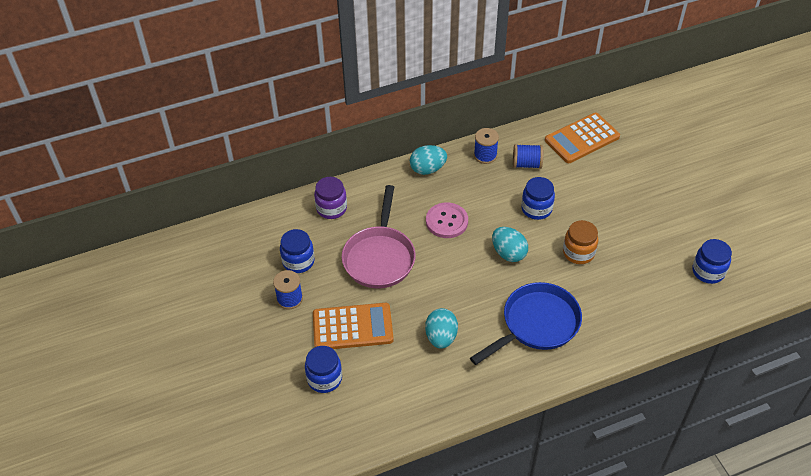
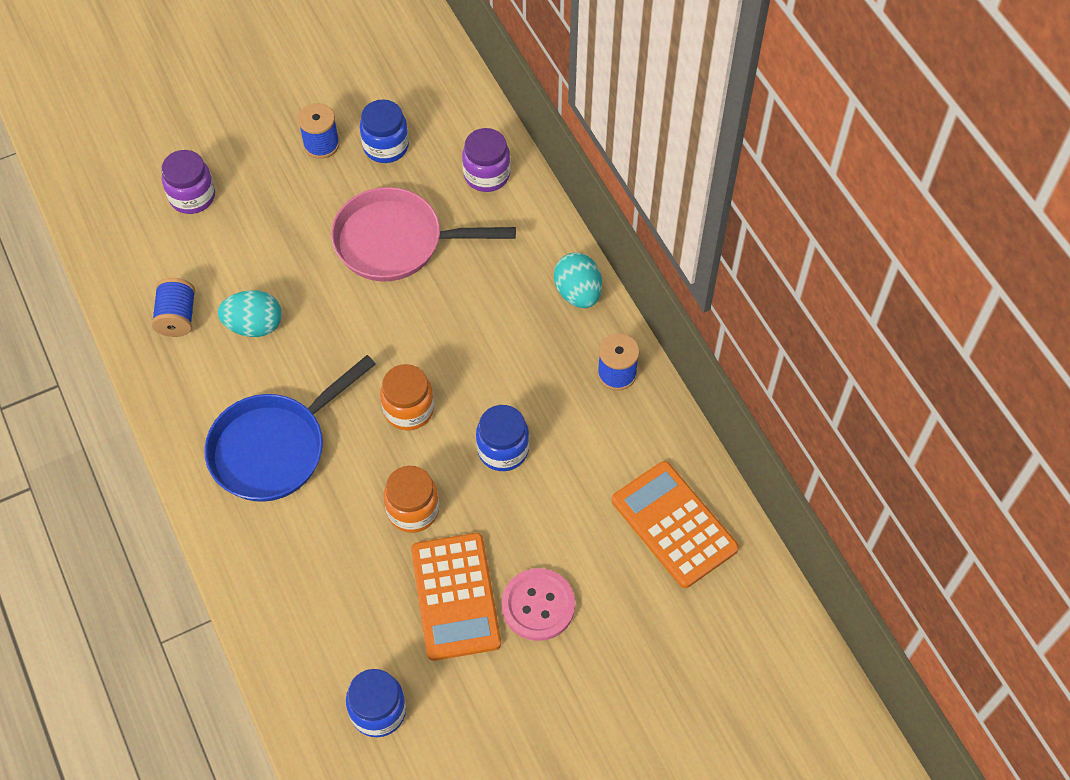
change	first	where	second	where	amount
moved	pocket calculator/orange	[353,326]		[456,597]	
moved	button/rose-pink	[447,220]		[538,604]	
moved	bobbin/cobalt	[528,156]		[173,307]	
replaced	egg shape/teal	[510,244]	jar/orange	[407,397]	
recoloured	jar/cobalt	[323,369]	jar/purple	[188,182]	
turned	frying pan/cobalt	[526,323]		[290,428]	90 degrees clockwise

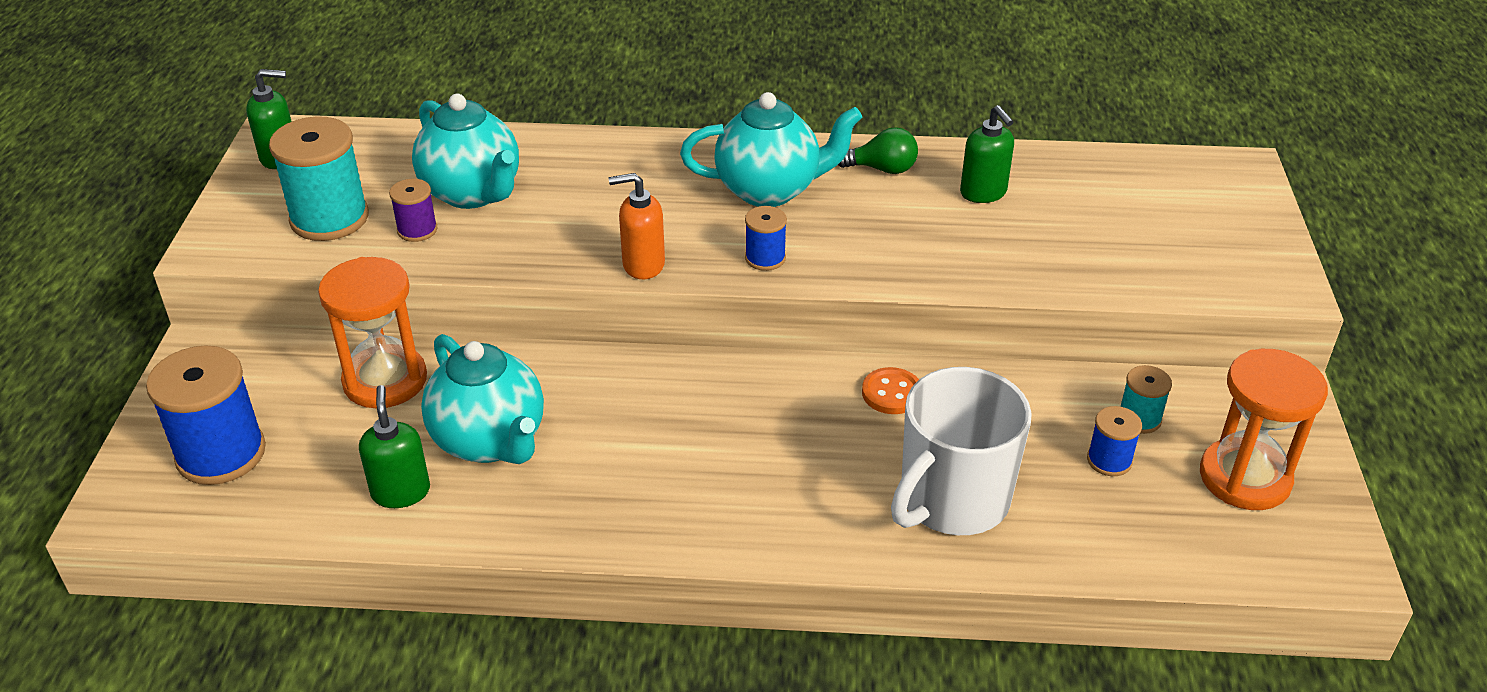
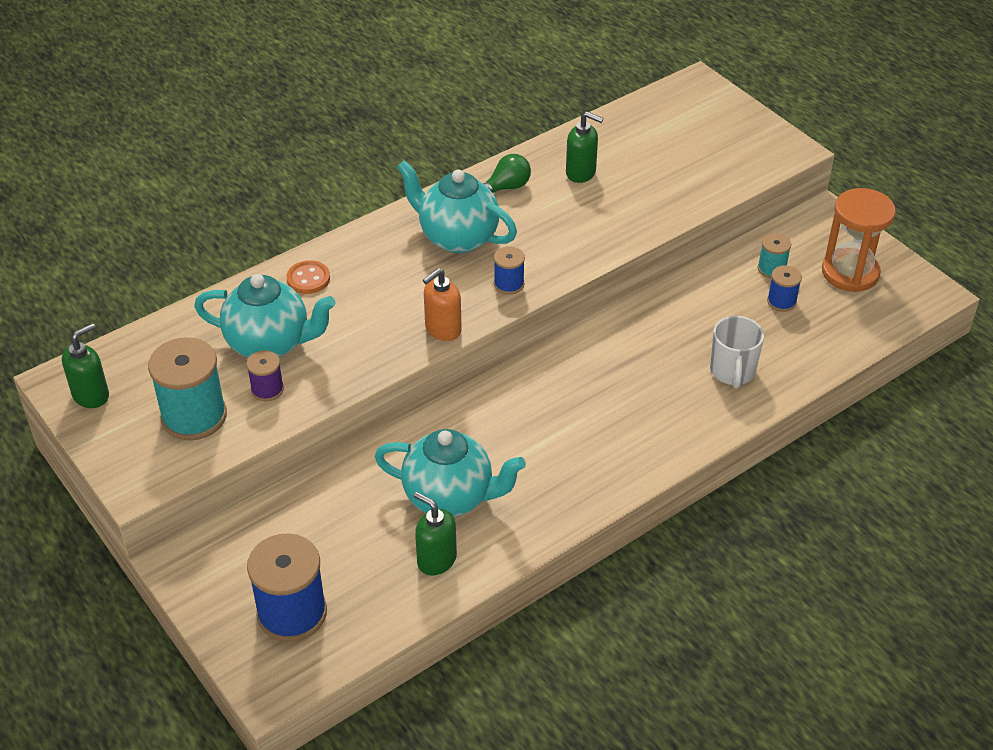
change	first	where	second	where	amount
removed	hourglass/orange	[372,333]			
moved	button/orange	[890,390]		[308,277]	
turned	tea pot/teal	[771,149]		[457,206]	105 degrees counterclockwise
resized	coffee mug/white	[961,451]		[737,352]	x0.62

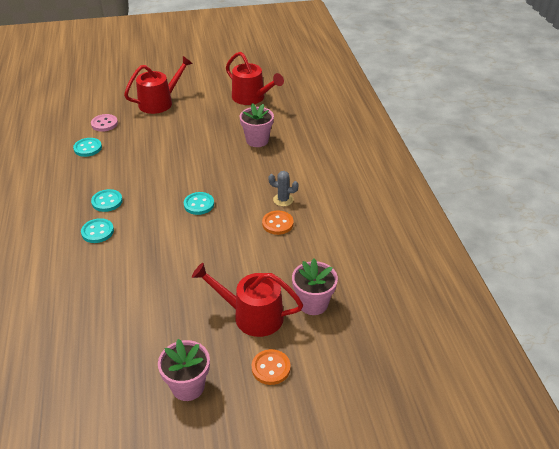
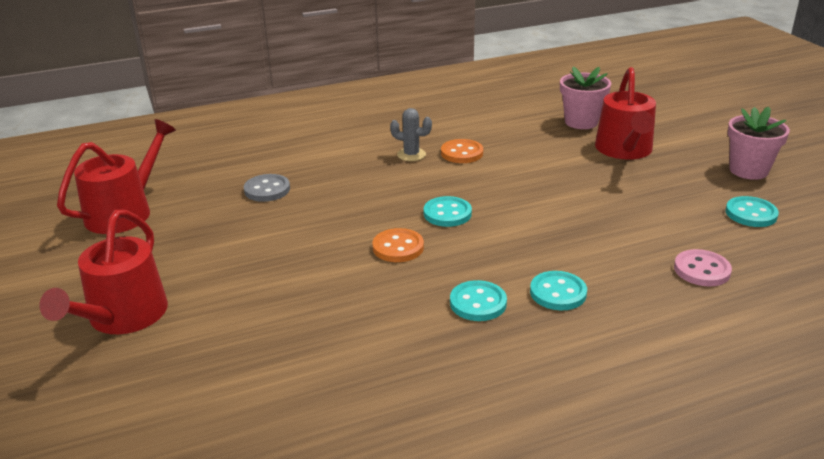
change	first	where	second	where	amount
moved	button/teal	[87,147]		[752,211]	
moved	button/rose-pink	[104,123]		[703,267]	
moved	button/orange	[271,367]		[398,245]	
replaced	plant pot/rose-pink	[257,125]	button/ash-grey	[267,188]	
turned	sprinkling can/crimson	[158,85]		[103,272]	120 degrees counterclockwise
turned	cactus/ash-grey	[283,188]		[411,134]	75 degrees counterclockwise

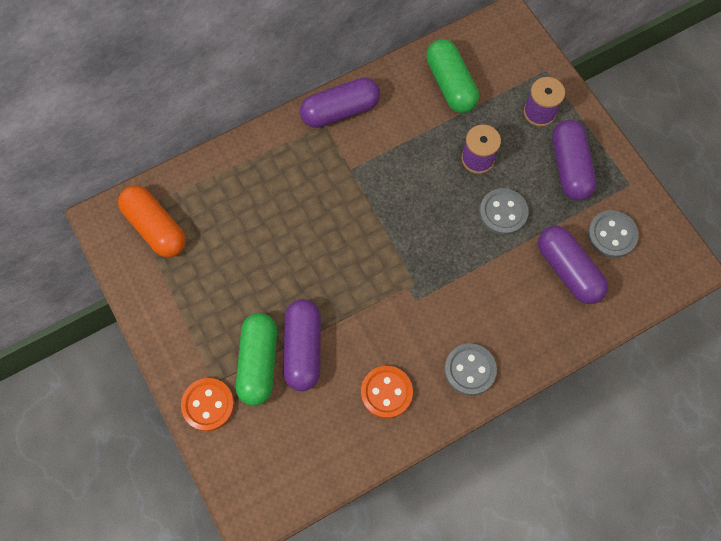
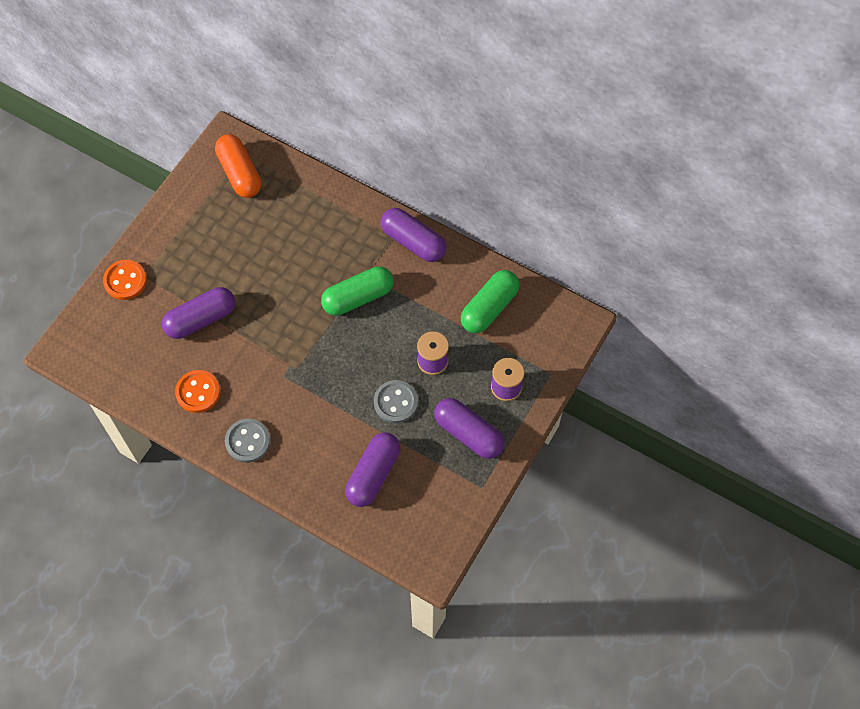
change	first	where	second	where	amount
removed	button/ash-grey	[613,234]			
moved	pill/green	[256,359]		[357,291]	
turned	pill/orange	[152,221]		[238,166]	45 degrees counterclockwise
turned	pill/purple	[574,160]		[469,428]	75 degrees clockwise

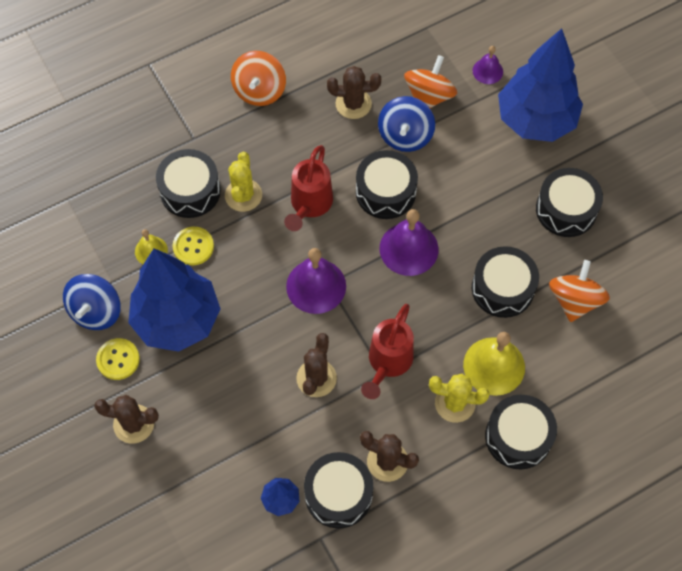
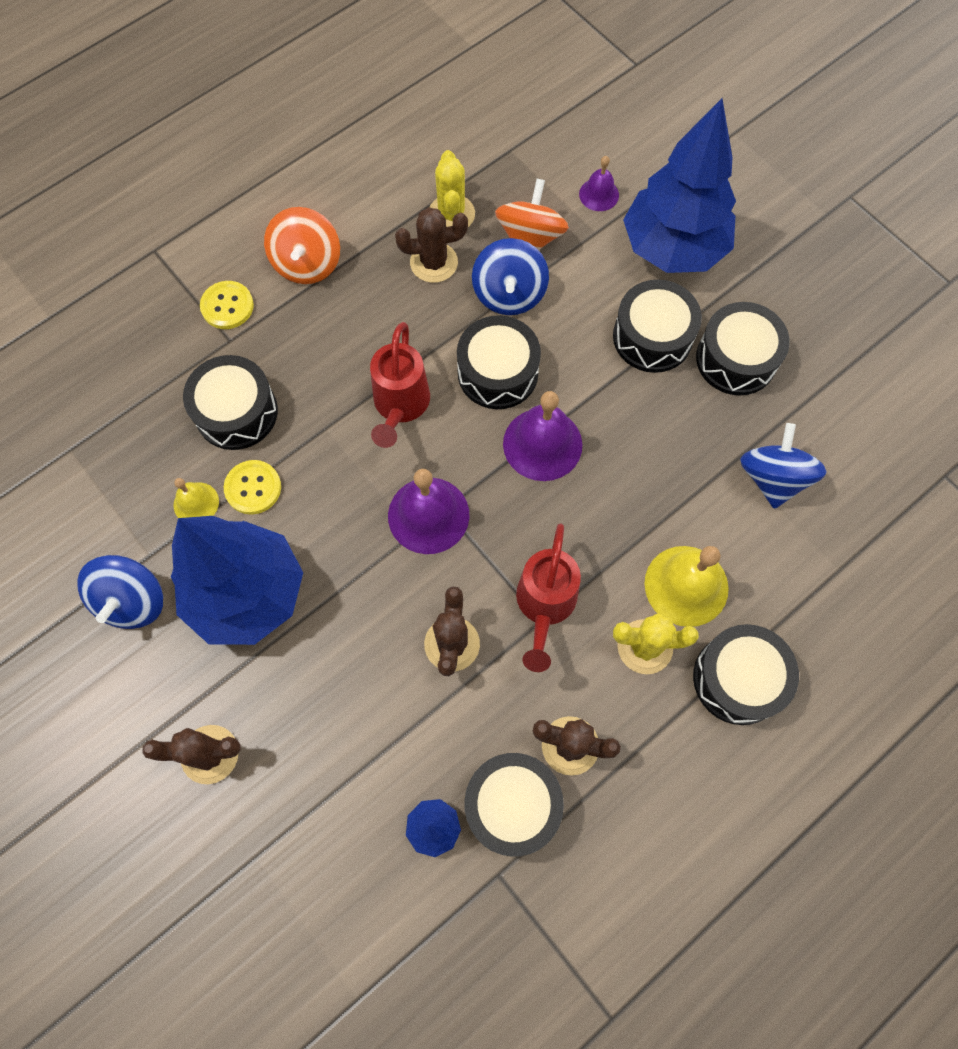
change	first	where	second	where	amount
moved	button/golden	[118,359]		[227,305]	
moved	cactus/golden	[243,182]		[452,188]	
moved	snare drum/black	[505,282]		[657,326]	
recoloured	spinning top/orange	[579,291]	spinning top/cobalt	[783,466]	

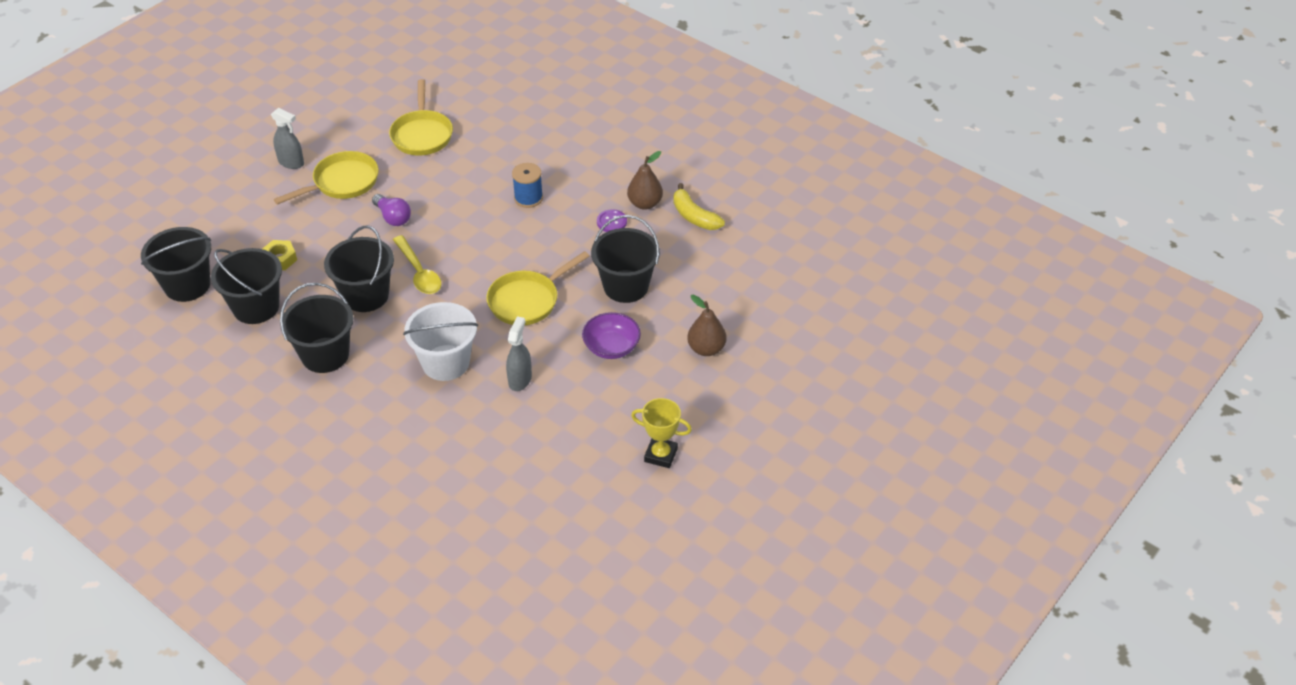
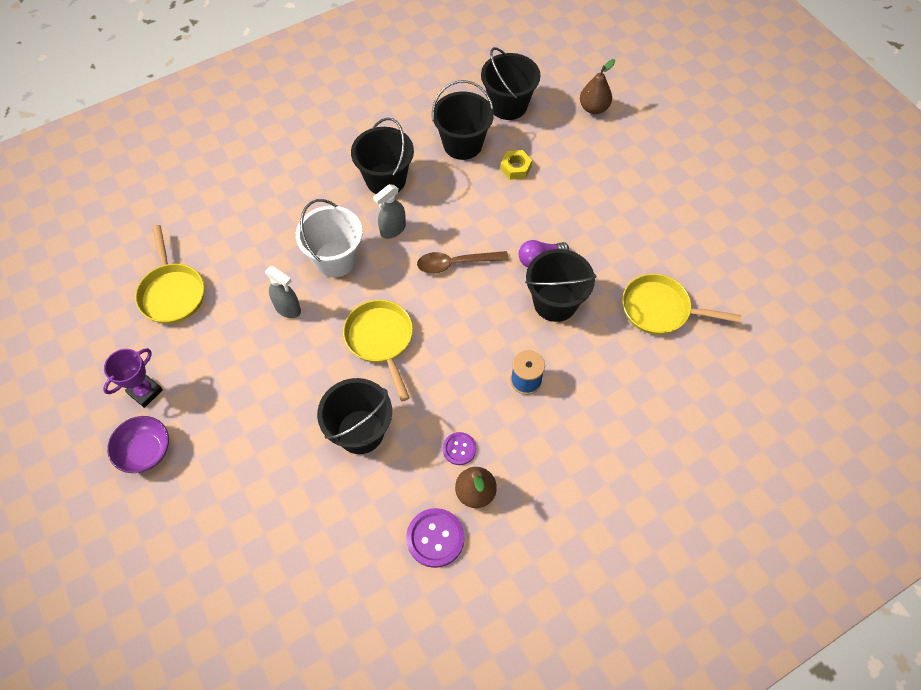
change	first	where	second	where	amount
moved	sprayer/ash-grey	[287,138]		[389,211]	
moved	frying pan/golden	[326,178]		[169,274]	
moved	sand bucket/black	[359,269]		[560,285]	
moved	serving bowl/purple	[611,335]		[138,444]	
moved	pear/brown	[706,325]		[597,86]	
replaced	toy banana/golden	[699,206]	button/purple	[435,538]	
recoloured	spoon/golden	[417,264]	spoon/brown	[463,262]	
recoloured	prize cup/golden	[661,433]	prize cup/purple	[133,378]	

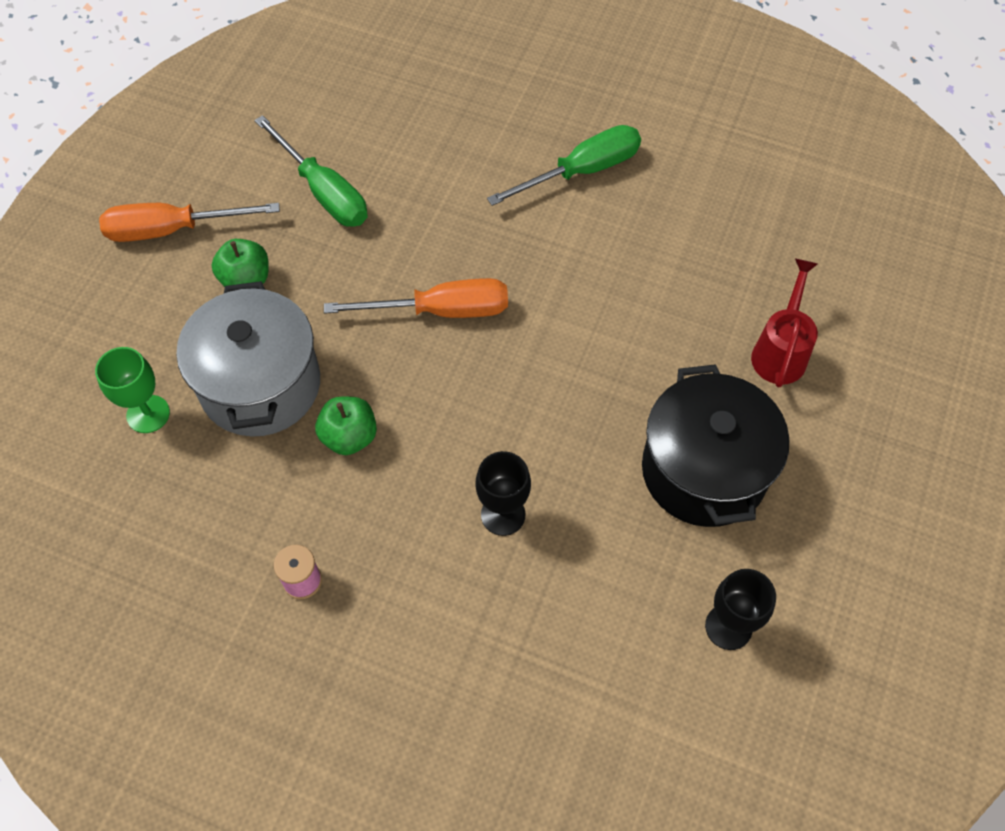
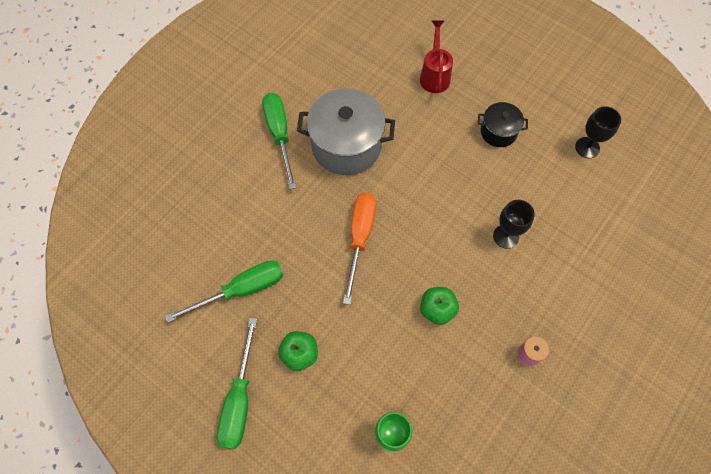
change	first	where	second	where	amount
moved	cooking pot/ash-grey	[248,359]		[346,132]	
recoloured	hand screwdriver/orange	[189,222]	hand screwdriver/green	[237,383]	
turned	sprinkling can/crimson	[784,323]		[436,57]	60 degrees clockwise
resized	cooking pot/black	[715,445]		[503,124]	x0.53

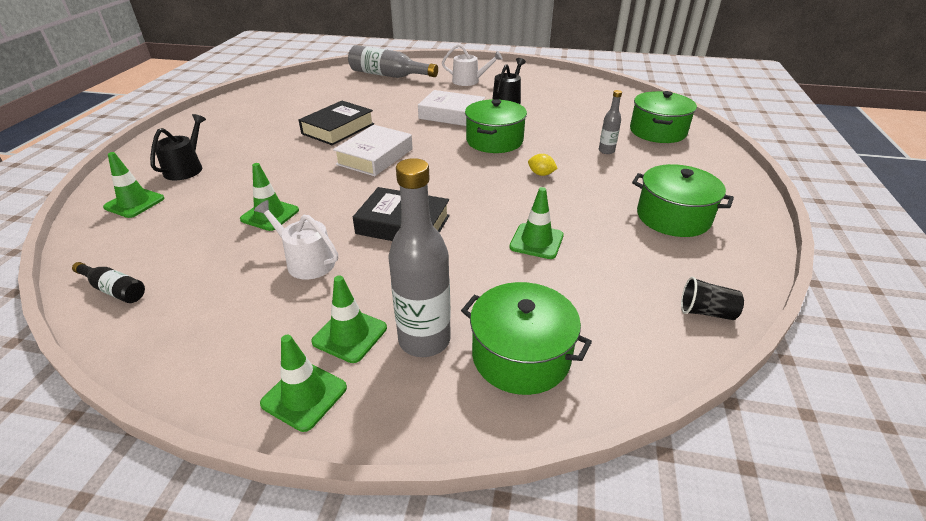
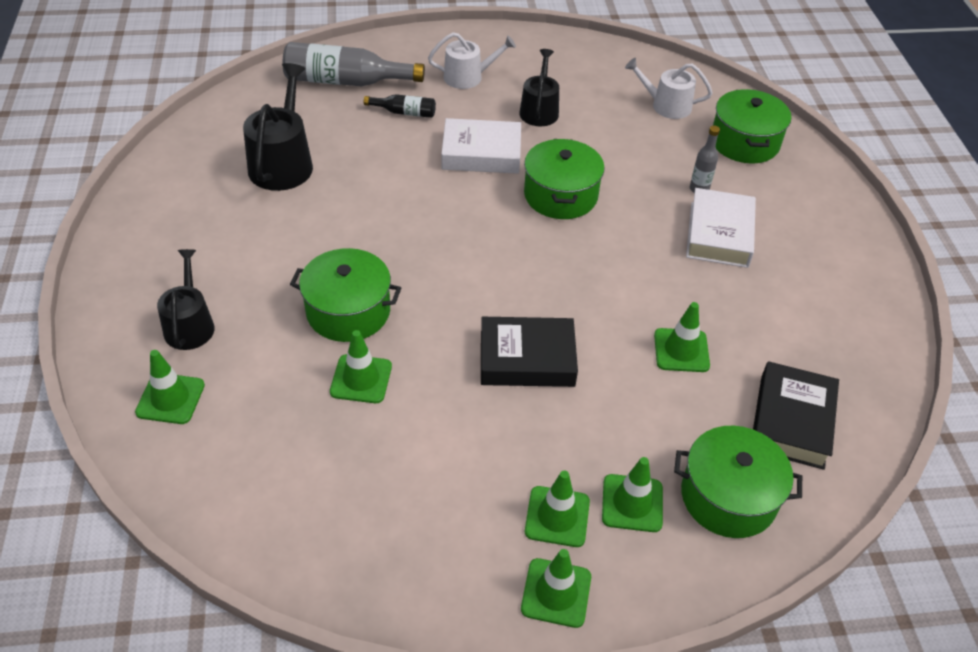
change	first	where	second	where	amount
removed	toy lemon/golden	[543,165]			
removed	beaker/black	[712,298]			
added			sprinkling can/black	[278,127]	
moved	bottle/black	[108,282]		[400,106]	
moved	sprinkling can/white	[296,240]		[669,88]	
moved	hardback/black	[336,123]		[796,415]	
moved	hardback/white	[373,150]		[721,228]	
moved	cooking pot/green	[683,200]		[345,295]	
replaced	bottle/ash-grey	[420,257]	traffic cone/green	[632,494]	

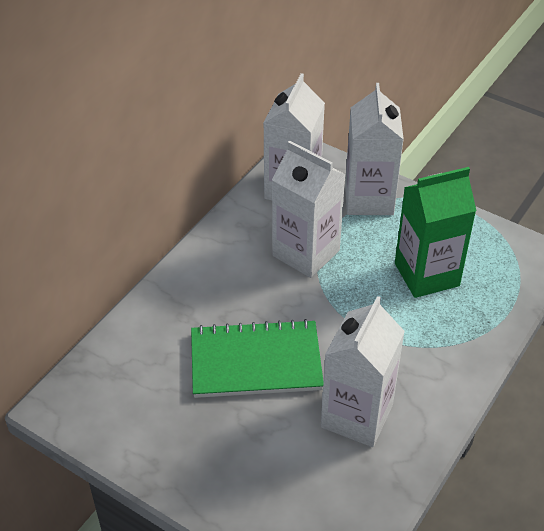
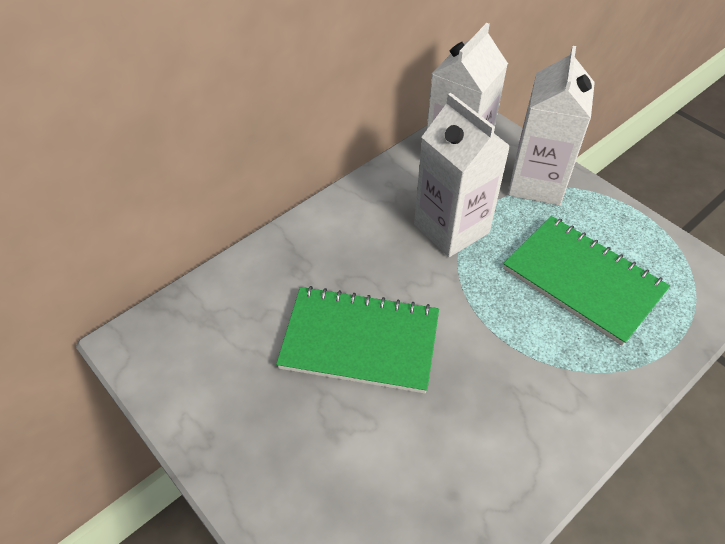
change	first	where	second	where	amount
removed	milk carton/white	[363,371]			
replaced	milk carton/green	[435,232]	exercise book/green	[586,281]	

